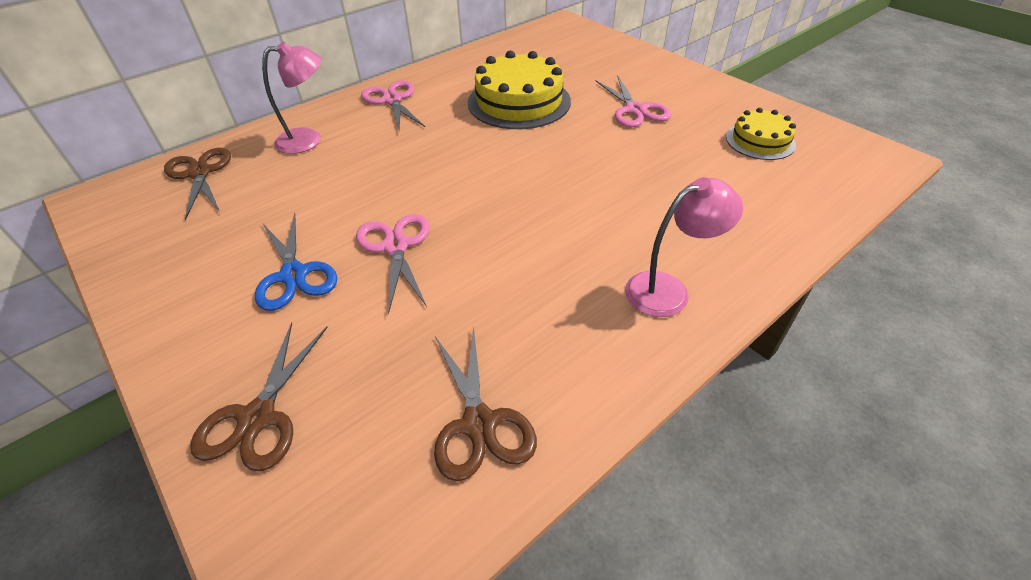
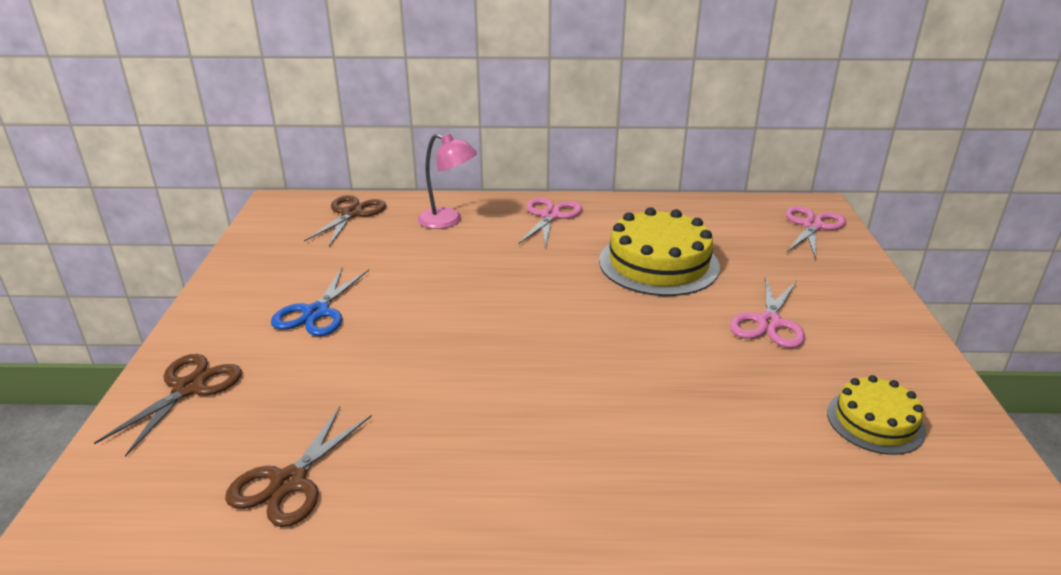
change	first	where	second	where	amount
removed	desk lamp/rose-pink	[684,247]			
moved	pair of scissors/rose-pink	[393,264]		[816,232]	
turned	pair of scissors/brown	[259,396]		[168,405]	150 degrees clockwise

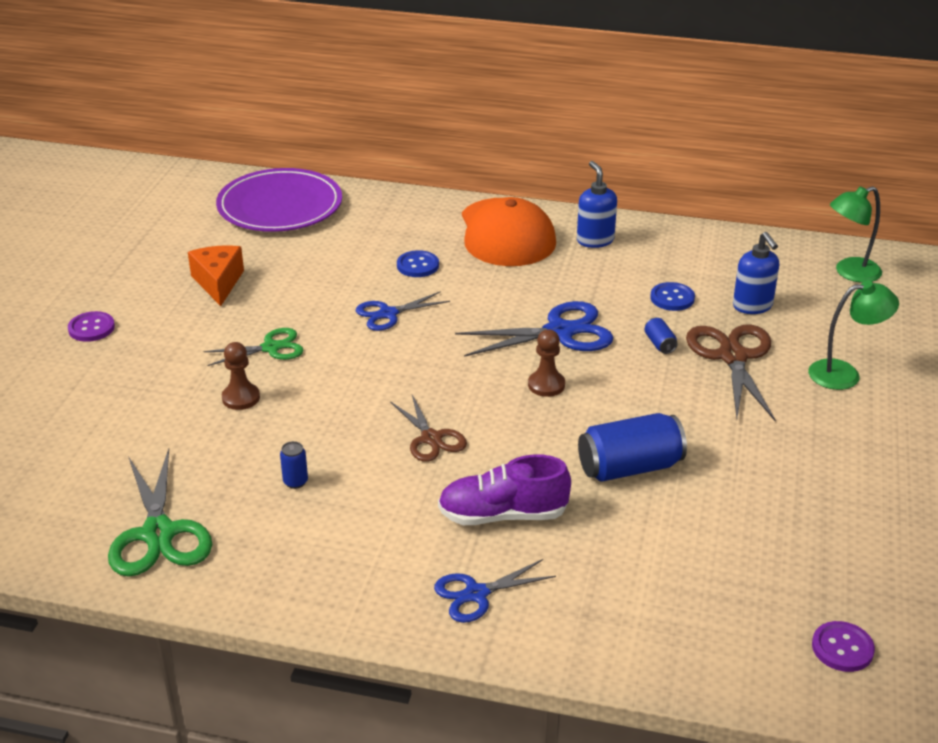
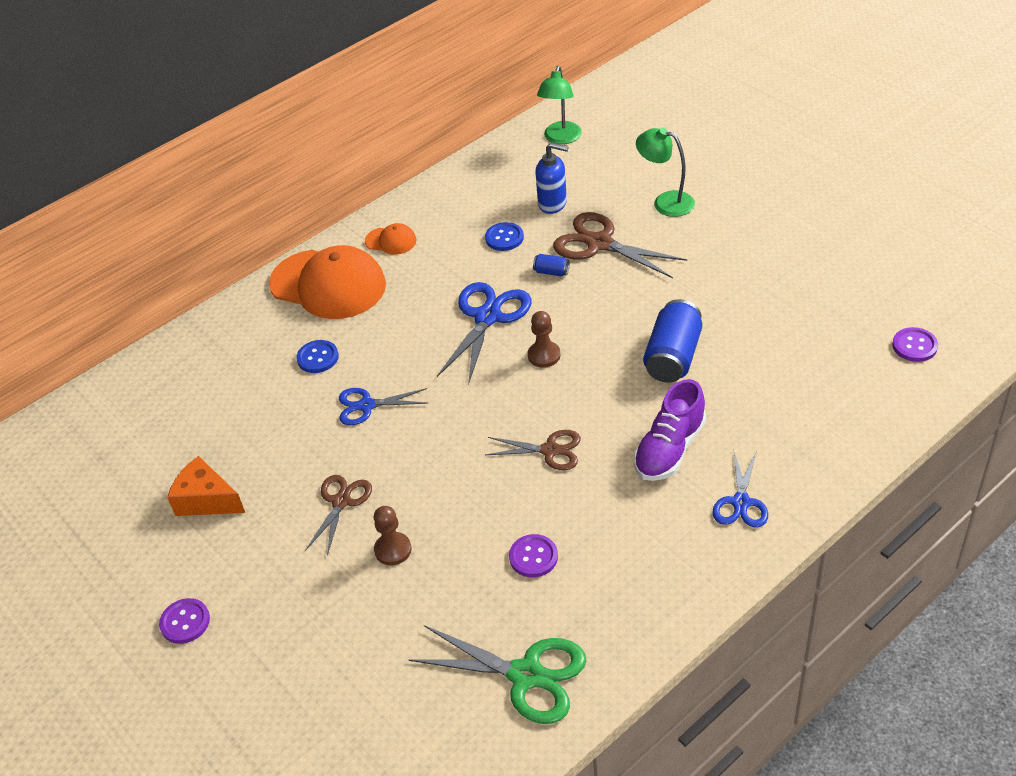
change	first	where	second	where	amount
removed	plate/purple	[279,200]			
replaced	can/cobalt	[294,465]	button/purple	[533,555]	
replaced	soap dispenser/cobalt	[597,204]	peaked cap/orange	[391,238]	
recoloured	pair of scissors/green	[253,347]	pair of scissors/brown	[338,515]	
turned	pair of scissors/cobalt	[403,311]		[383,406]	75 degrees clockwise
turned	desk lamp/green	[853,335]		[665,172]	90 degrees counterclockwise

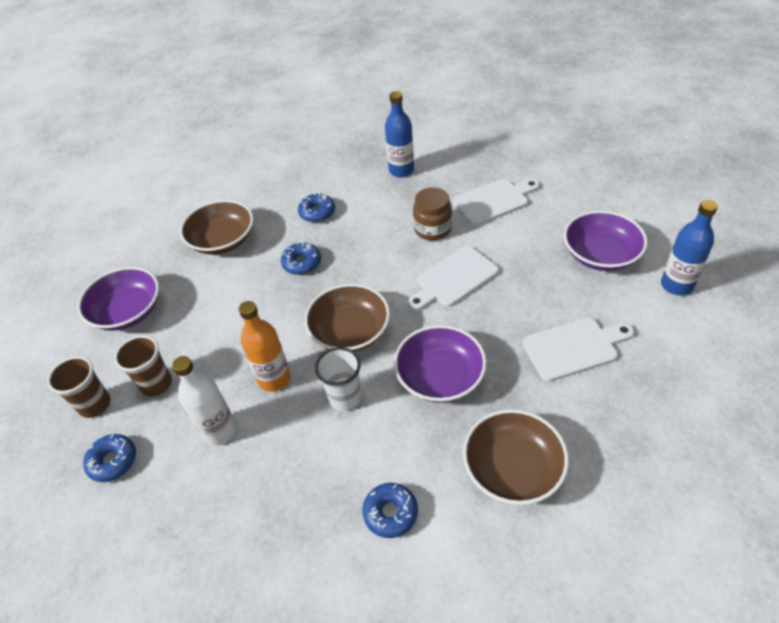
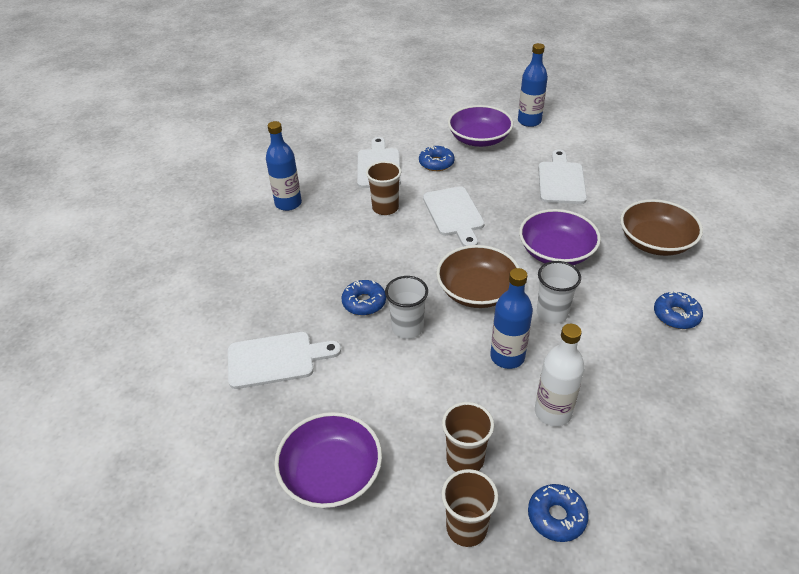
change	first	where	second	where	amount
added			beaker/white	[406,307]	
moved	doughnut/cobalt	[316,207]		[437,158]	
replaced	serving bowl/brown	[217,227]	cutting board/white	[284,360]	
replaced	jar/brown	[432,214]	beaker/brown	[383,188]	
recoloured	bottle/orange	[265,346]	bottle/cobalt	[511,318]	

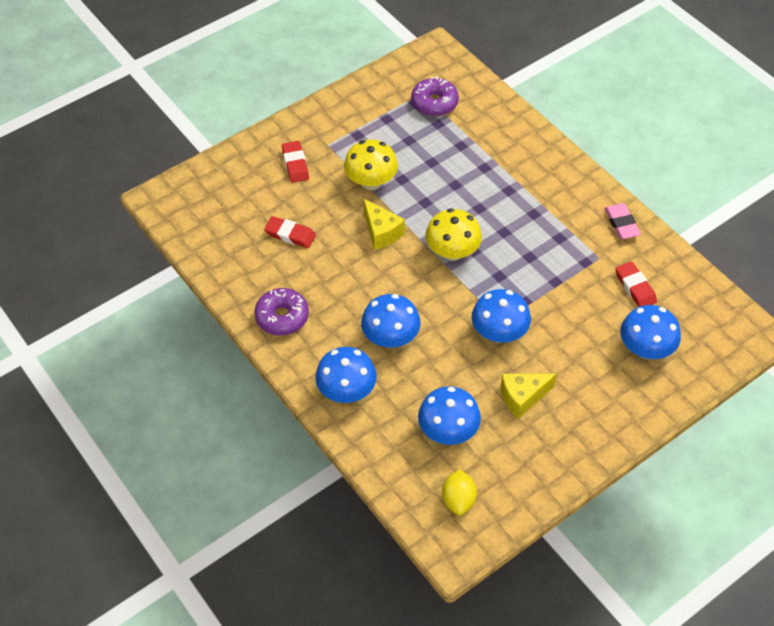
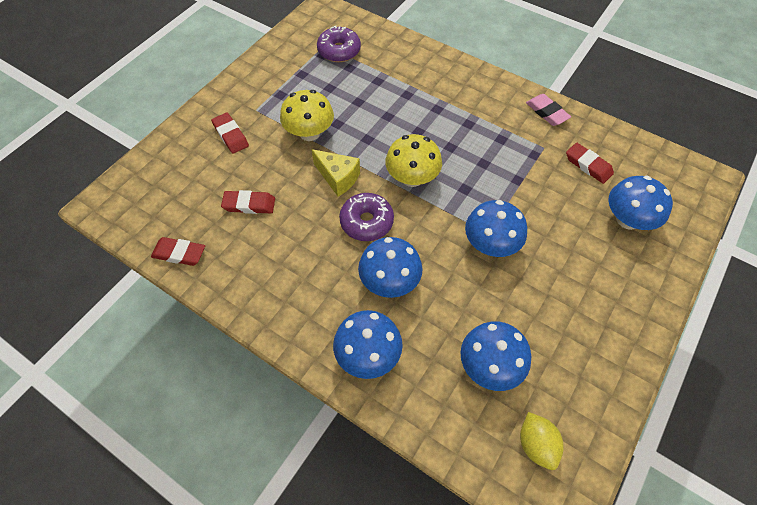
change	first	where	second	where	amount
removed	cheese/golden	[529,396]			
added			eraser/crimson	[178,251]	
moved	doughnut/purple	[281,311]		[366,217]	

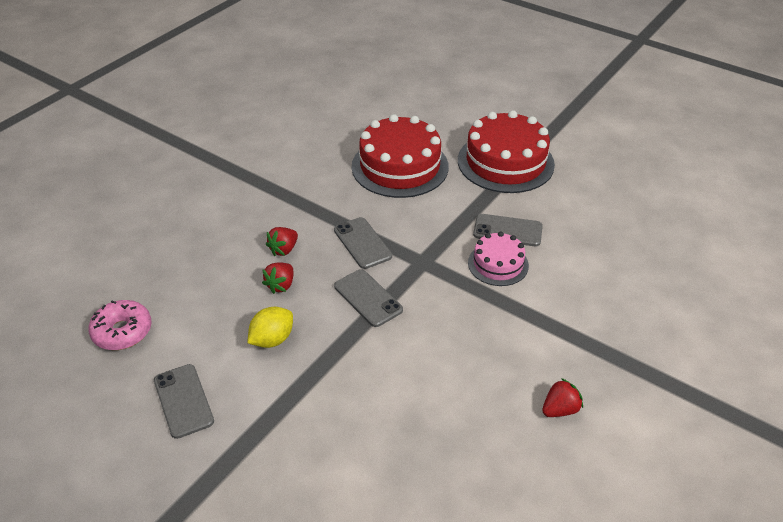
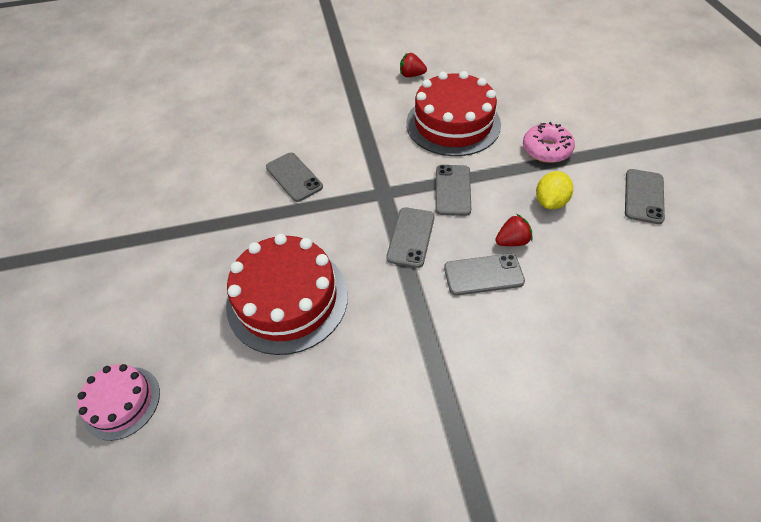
change	first	where	second	where	amount
moved	doughnut/rose-pink	[119,325]		[549,142]	
moved	gateau/crimson	[506,151]		[453,113]	
moved	gateau/rose-pink	[498,259]		[119,402]	
replaced	toy strawberry/crimson	[282,241]	mobile phone/ash-grey	[484,275]	
turned	toy lemon/golden	[270,327]		[554,190]	60 degrees counterclockwise

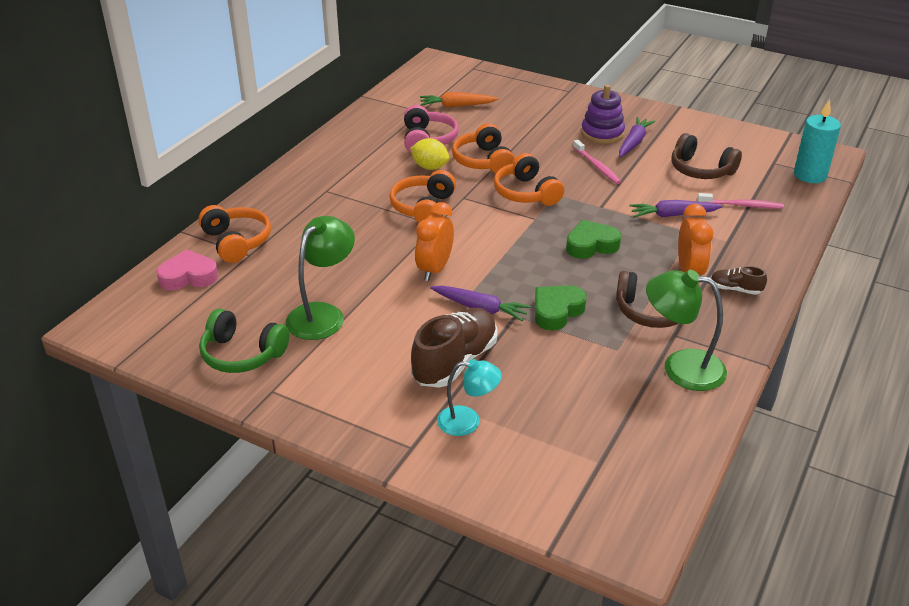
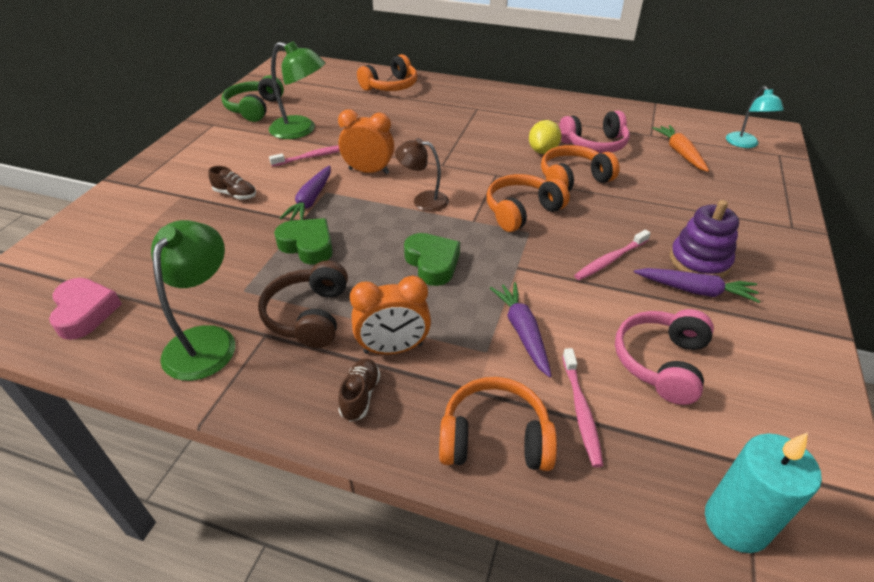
change	first	where	second	where	amount
added			tooth brush/rose-pink	[304,156]	
added			desk lamp/brown	[422,175]	
moved	heart shape/rose-pink	[187,269]		[85,309]	
moved	over-ear headphones/orange	[422,196]		[498,424]	
moved	desk lamp/teal	[469,397]		[755,117]	
recoloured	over-ear headphones/brown	[706,156]	over-ear headphones/rose-pink	[664,357]	
resized	shoe/brown	[454,347]		[232,182]	x0.49

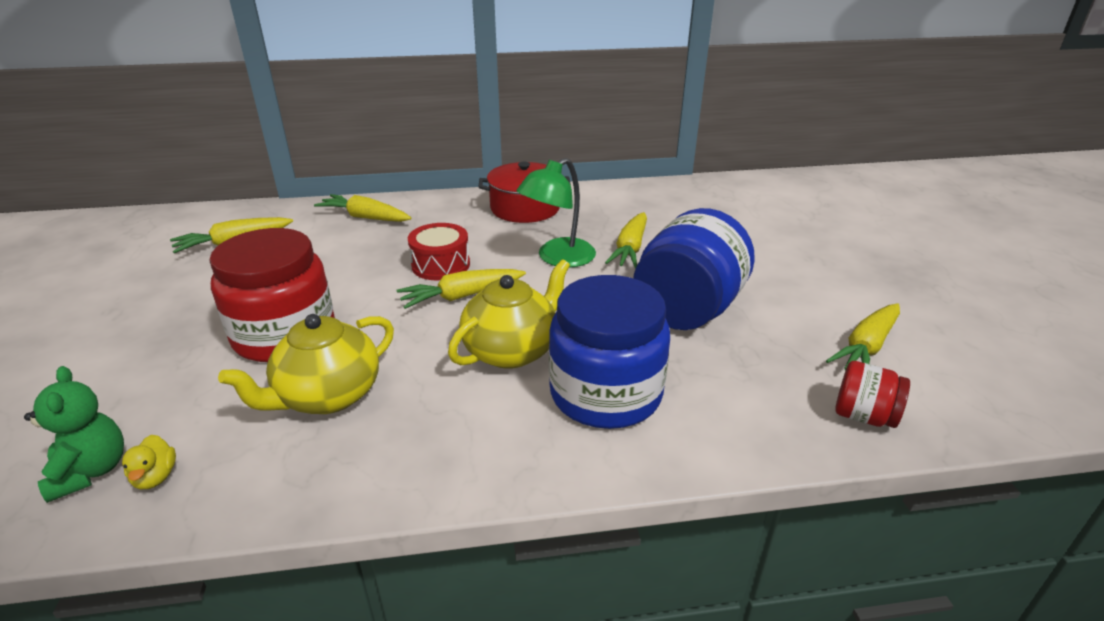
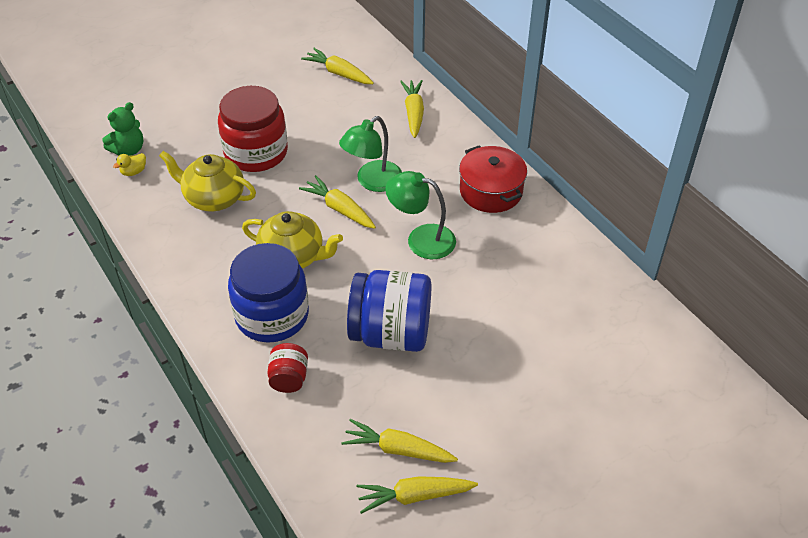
change	first	where	second	where	amount
moved	carrot/golden	[626,240]		[417,495]	
moved	jar/crimson	[872,394]		[287,368]	
replaced	snare drum/crimson	[439,251]	desk lamp/green	[370,154]	

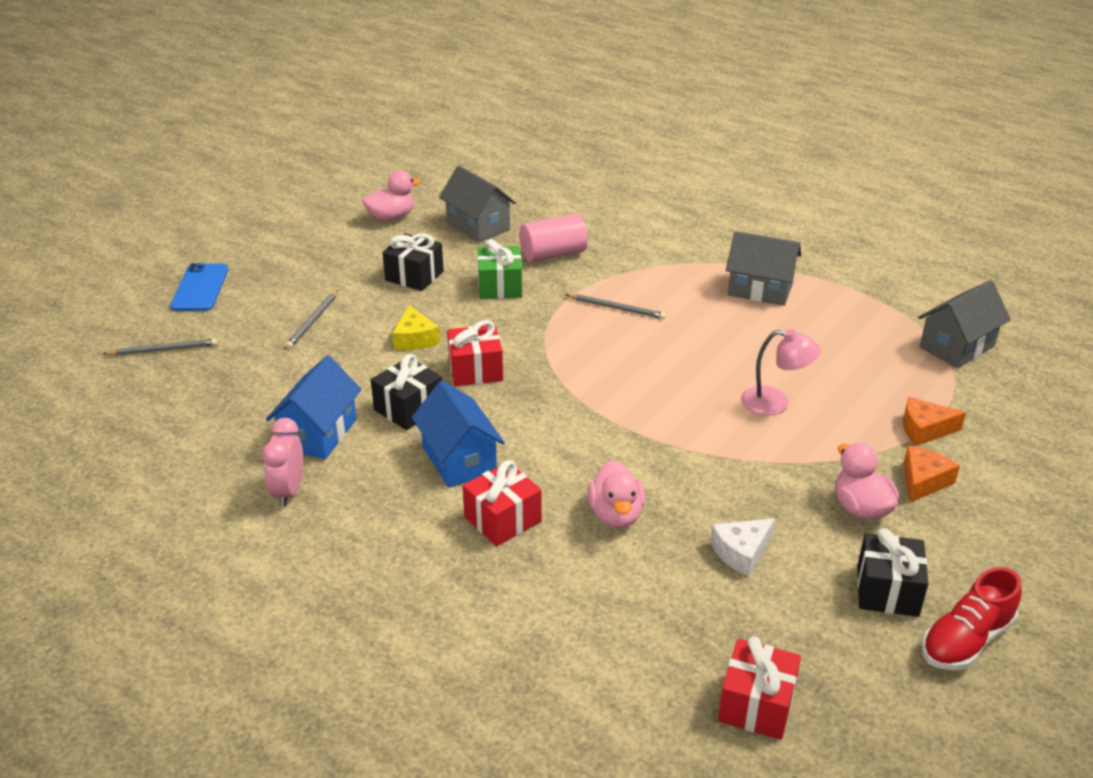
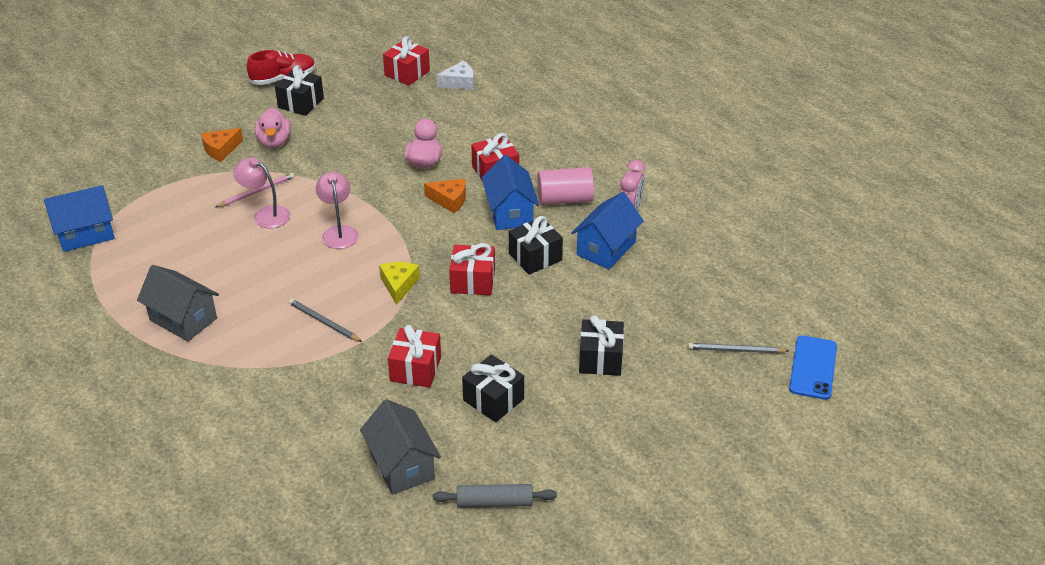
change	first	where	second	where	amount
added			wooden pencil/rose-pink	[255,190]	
added			desk lamp/rose-pink	[337,210]	
moved	mobile phone/cobalt	[199,287]		[813,367]	
moved	cheese/golden	[416,327]		[399,283]	
moved	cylinder/rose-pink	[553,238]		[565,186]	
moved	cheese/white	[742,547]		[455,75]	
moved	cheese/orange	[934,421]		[445,196]	
replaced	wooden pencil/ash-grey	[312,319]	present/black	[601,345]	
replaced	toy duck/rose-pink	[391,195]	dough roller/ash-grey	[495,495]	
recoloured	present/green	[499,269]	present/crimson	[414,356]	
recoloured	toy house/ash-grey	[964,324]	toy house/cobalt	[79,218]	

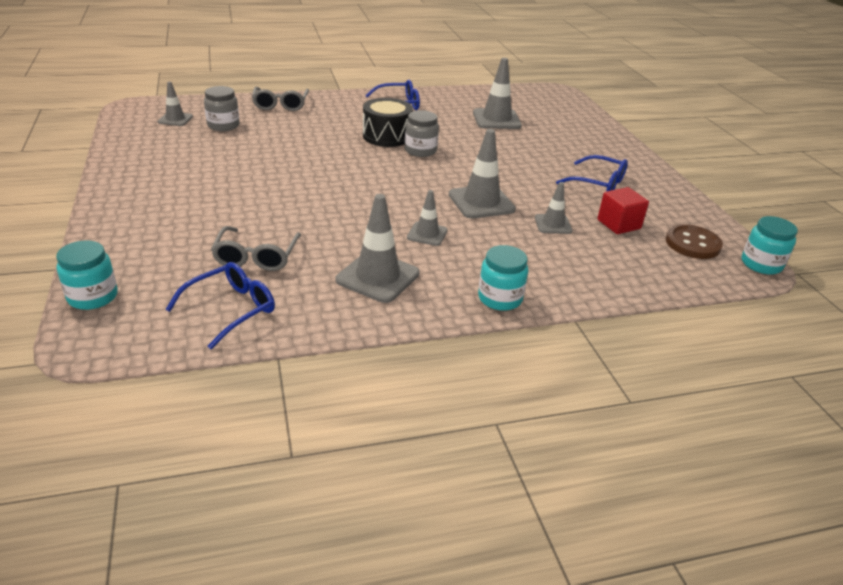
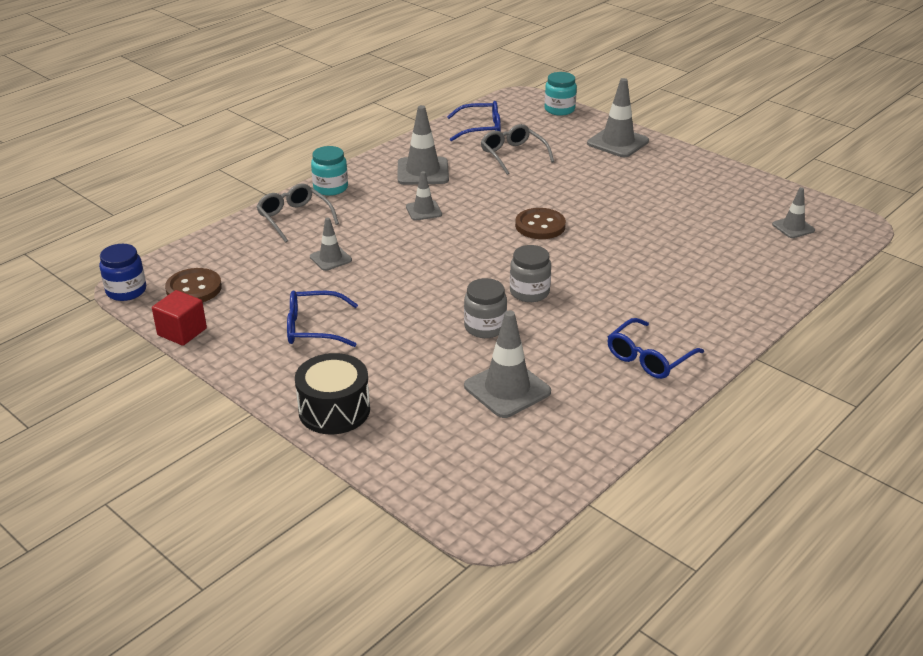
change	first	where	second	where	amount
added			button/brown	[540,223]	
moved	jar/ash-grey	[222,108]		[485,308]	
moved	glasses/ash-grey	[280,99]		[297,213]	
moved	snare drum/black	[388,122]		[332,393]	
moved	traffic cone/ash-grey	[482,174]		[618,117]	
moved	block/crimson	[623,210]		[179,318]	
recoloured	jar/teal	[769,245]	jar/cobalt	[122,272]	
turned	glasses/cobalt	[220,305]		[474,121]	105 degrees counterclockwise

